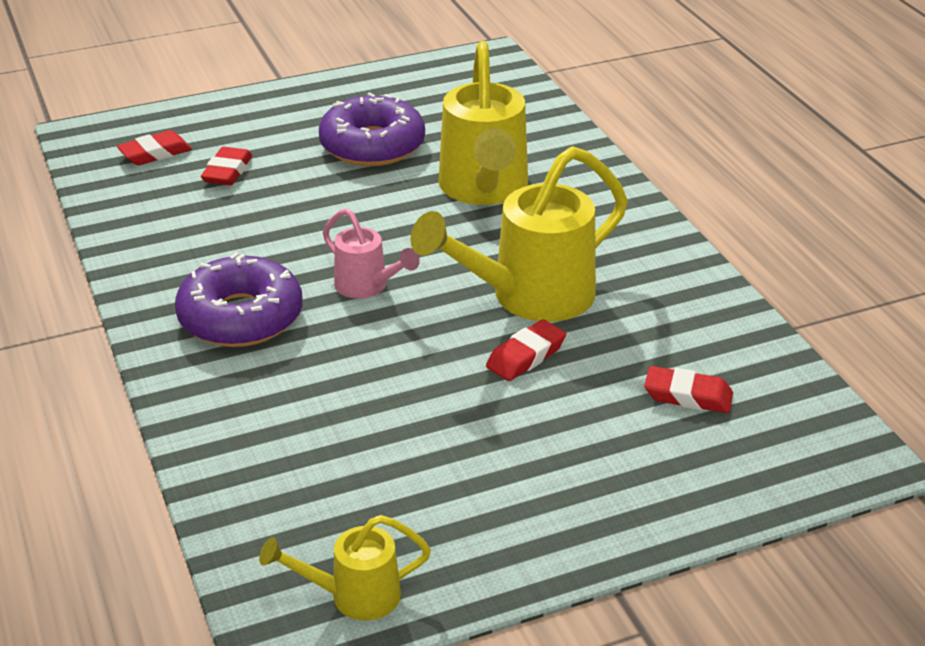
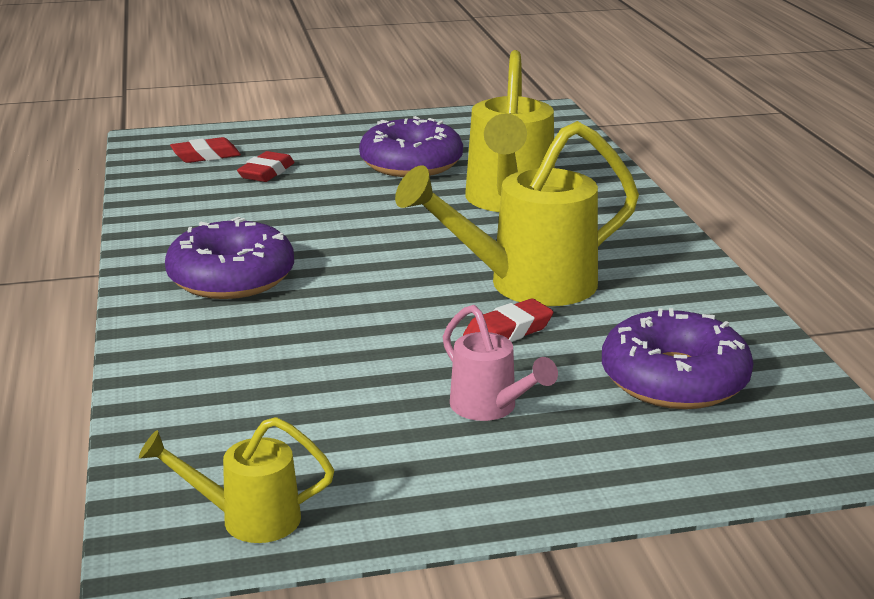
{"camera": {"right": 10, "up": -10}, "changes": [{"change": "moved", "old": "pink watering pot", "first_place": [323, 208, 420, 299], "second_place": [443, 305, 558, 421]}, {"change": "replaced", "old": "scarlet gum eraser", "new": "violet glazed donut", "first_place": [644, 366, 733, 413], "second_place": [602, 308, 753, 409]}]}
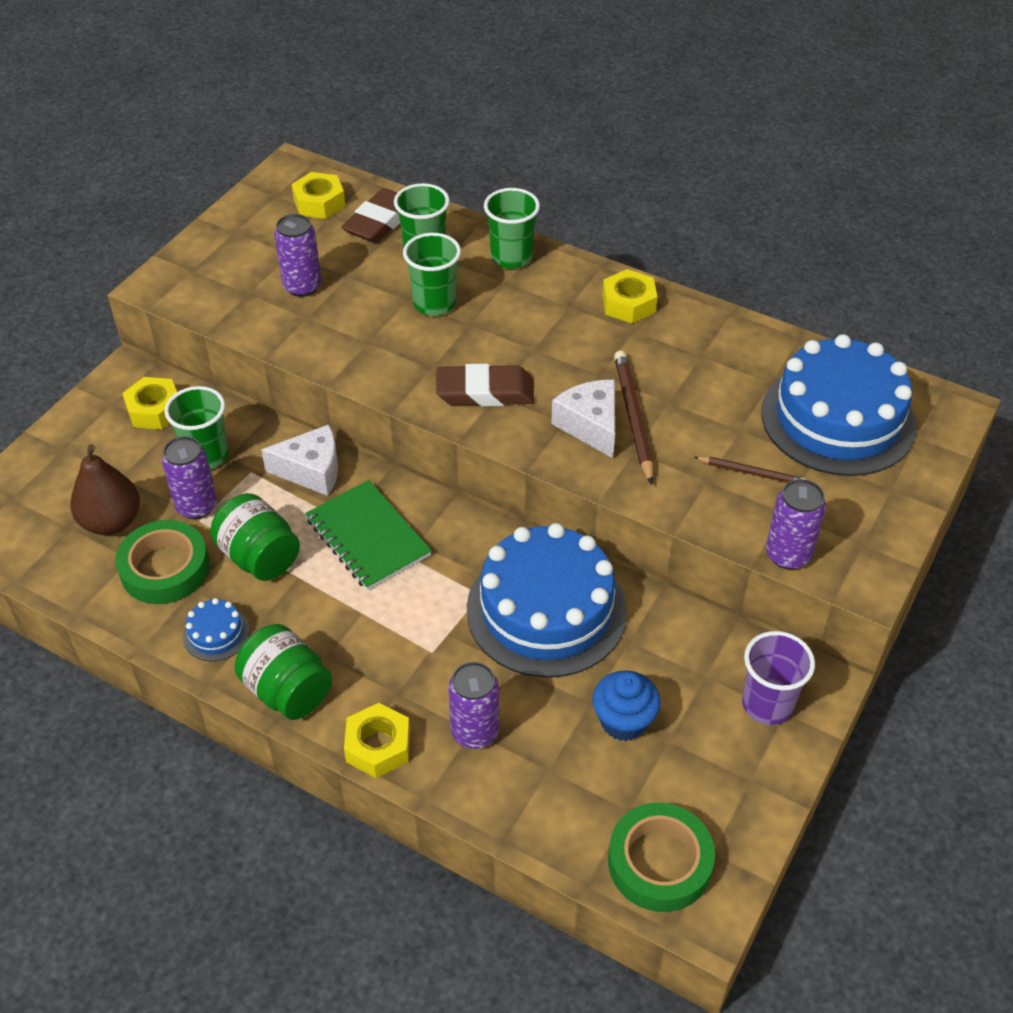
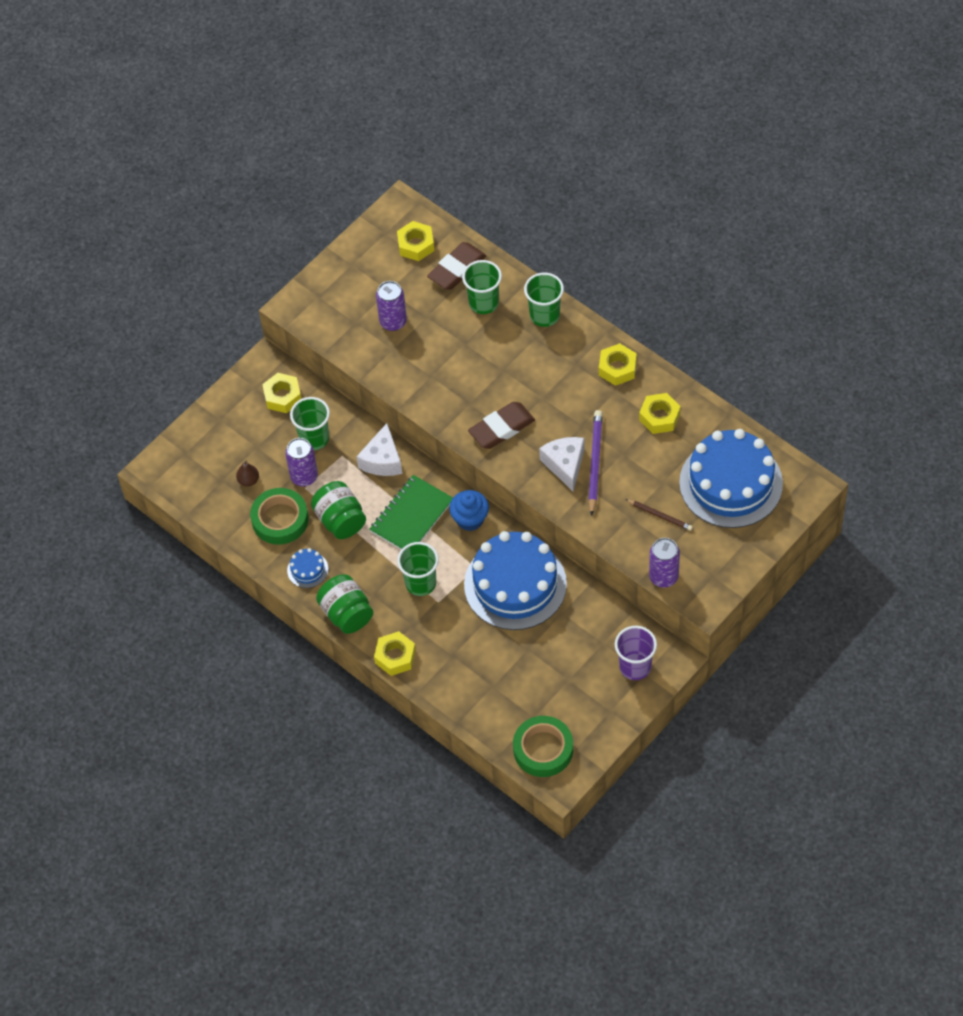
{"camera": {"right": 15, "up": 10}, "changes": [{"change": "resized", "old": "brown pear fruit", "first_place": [70, 444, 140, 535], "second_place": [236, 461, 259, 486], "factor": 0.52}, {"change": "turned", "old": "white cheese wedge", "first_place": [261, 425, 338, 496], "second_place": [356, 423, 402, 476], "degrees": 90}, {"change": "turned", "old": "leaf-green notepad", "first_place": [305, 480, 432, 591], "second_place": [369, 475, 453, 550], "degrees": 60}, {"change": "moved", "old": "leaf-green cup", "first_place": [403, 233, 461, 316], "second_place": [397, 542, 439, 596]}, {"change": "turned", "old": "brown gum eraser", "first_place": [436, 364, 534, 406], "second_place": [468, 402, 535, 449], "degrees": -45}, {"change": "removed", "old": "violet tin", "first_place": [448, 662, 499, 749]}, {"change": "moved", "old": "royal blue cupcake", "first_place": [592, 670, 661, 741], "second_place": [449, 490, 489, 531]}, {"change": "recoloured", "old": "brown wooden pencil", "new": "violet wooden pencil", "first_place": [614, 350, 654, 485], "second_place": [588, 410, 603, 516]}, {"change": "added", "new": "yellow hex nut", "second_place": [639, 393, 681, 434]}]}
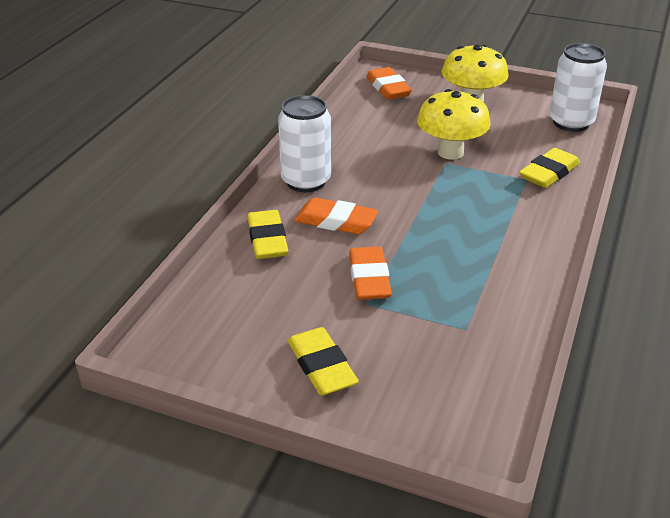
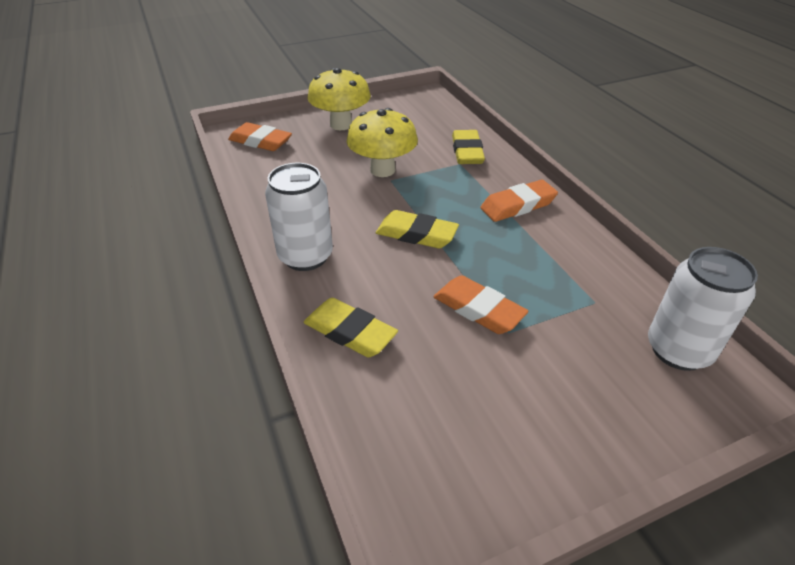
{"camera": {"right": -45, "up": 5}, "changes": [{"change": "moved", "old": "yellow gum eraser", "first_place": [288, 327, 359, 395], "second_place": [376, 210, 459, 249]}, {"change": "moved", "old": "orange gum eraser", "first_place": [294, 198, 378, 234], "second_place": [480, 180, 558, 222]}, {"change": "moved", "old": "white tin", "first_place": [550, 43, 607, 132], "second_place": [648, 247, 758, 371]}]}
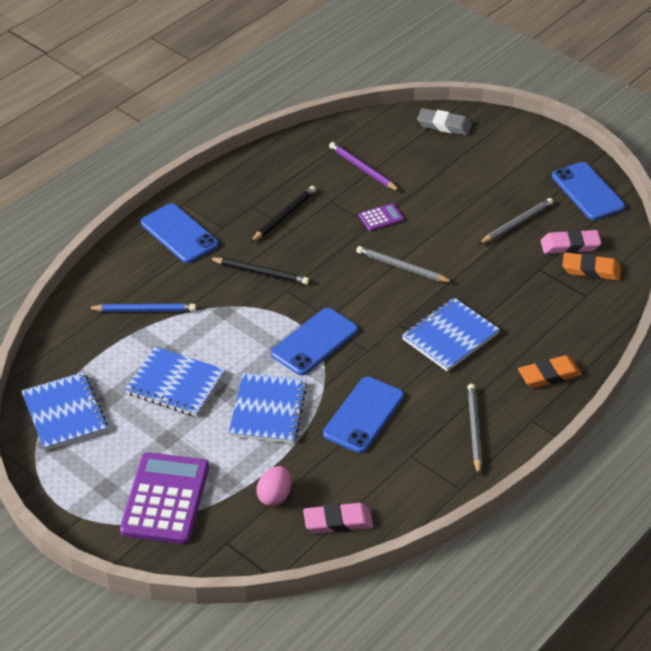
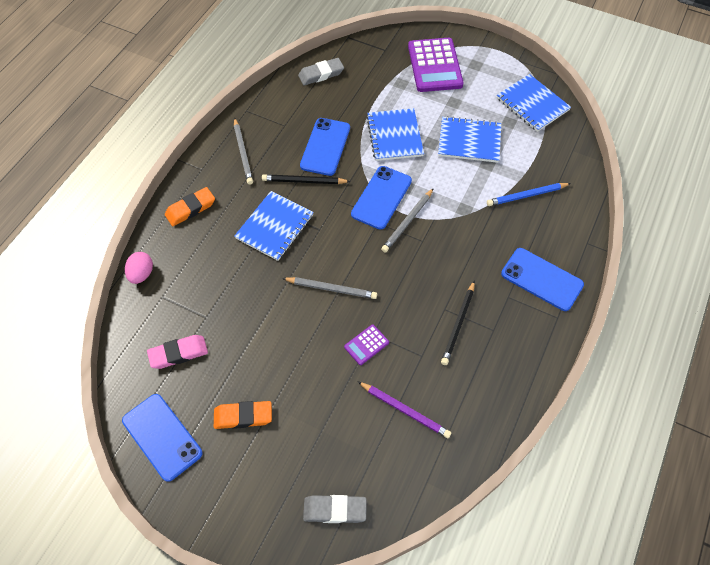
{"camera": {"right": 165, "up": 15}, "changes": [{"change": "moved", "old": "black wooden pencil", "first_place": [209, 258, 309, 285], "second_place": [262, 174, 351, 184]}, {"change": "moved", "old": "pink egg", "first_place": [256, 466, 291, 506], "second_place": [125, 252, 153, 284]}, {"change": "recoloured", "old": "pink gum eraser", "new": "ash-grey gum eraser", "first_place": [303, 503, 373, 534], "second_place": [298, 58, 344, 85]}, {"change": "moved", "old": "ash-grey wooden pencil", "first_place": [478, 198, 554, 245], "second_place": [381, 188, 434, 252]}, {"change": "moved", "old": "orange gum eraser", "first_place": [563, 252, 621, 281], "second_place": [214, 401, 272, 429]}]}
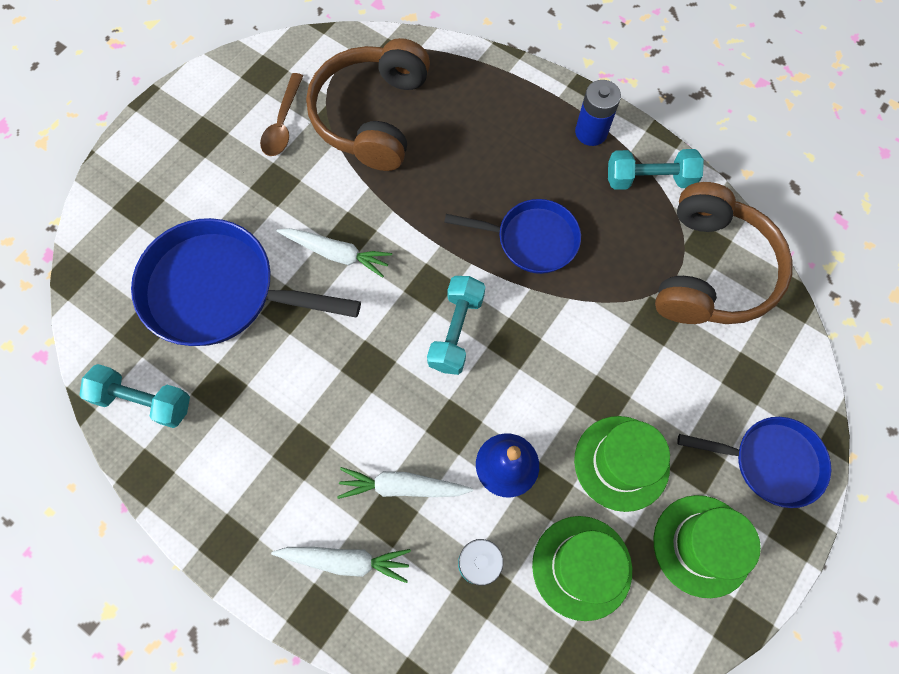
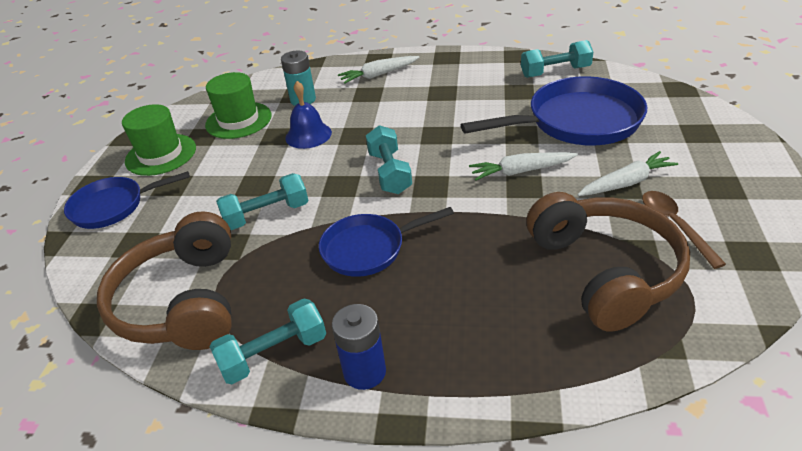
{"camera": {"right": 155, "up": -30}, "changes": [{"change": "moved", "old": "white toy carrot", "first_place": [337, 467, 473, 499], "second_place": [577, 151, 678, 196]}, {"change": "removed", "old": "leaf-green hat", "first_place": [574, 416, 670, 512]}, {"change": "added", "new": "aqua hand weight", "second_place": [216, 173, 309, 230]}]}
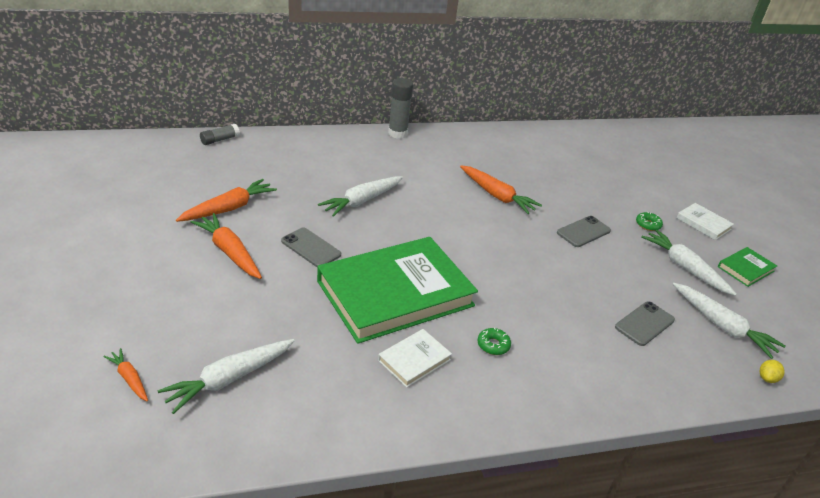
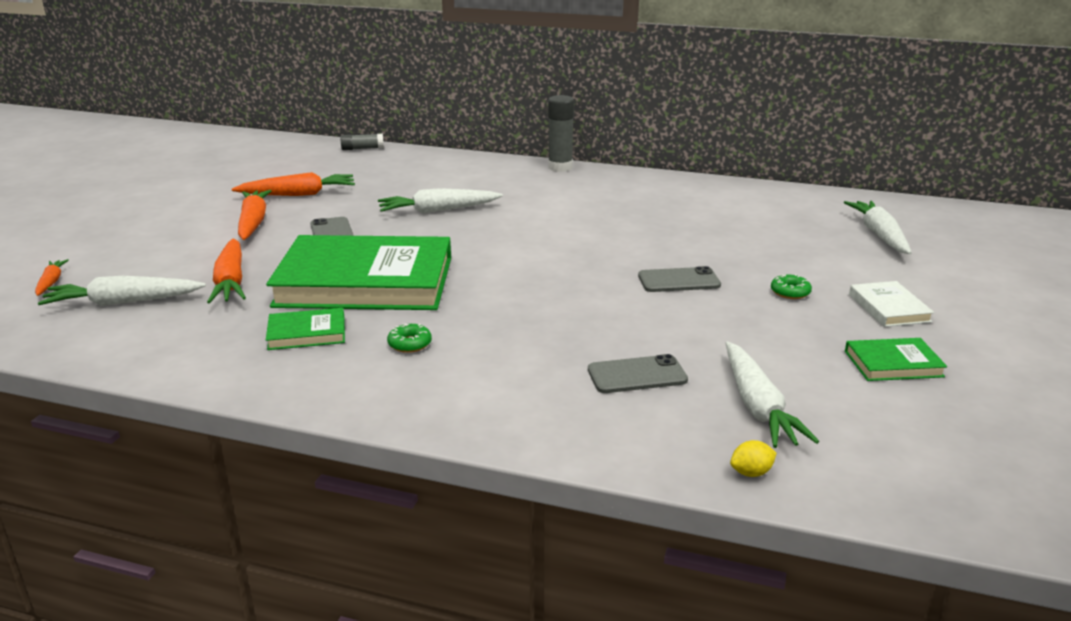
{"camera": {"right": 35, "up": -10}, "changes": [{"change": "recoloured", "old": "white hardback", "new": "leaf-green hardback", "first_place": [378, 329, 452, 388], "second_place": [266, 308, 345, 350]}, {"change": "moved", "old": "orange toy carrot", "first_place": [460, 165, 542, 214], "second_place": [207, 238, 246, 303]}, {"change": "moved", "old": "white toy carrot", "first_place": [641, 230, 737, 296], "second_place": [844, 201, 912, 254]}]}
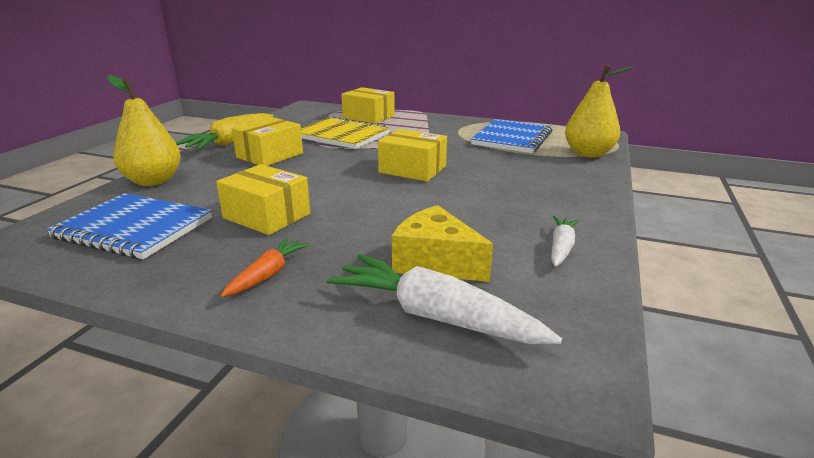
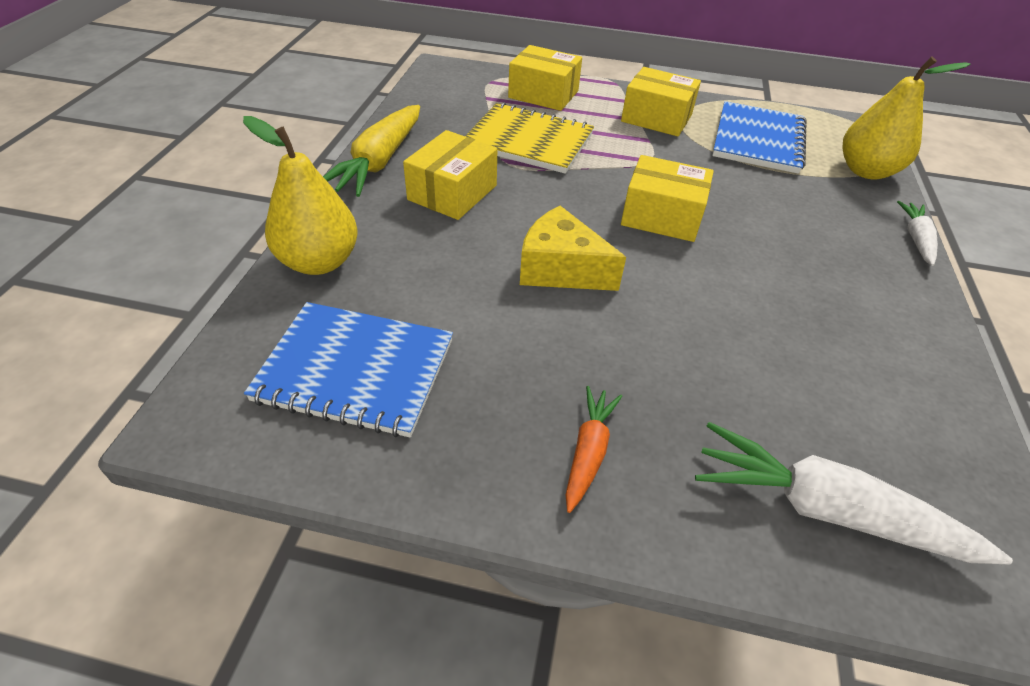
{"camera": {"right": -10, "up": 20}, "changes": [{"change": "moved", "old": "yellow parcel", "first_place": [216, 164, 311, 235], "second_place": [621, 67, 701, 136]}, {"change": "moved", "old": "yellow cheese wedge", "first_place": [392, 205, 493, 282], "second_place": [520, 206, 626, 291]}, {"change": "moved", "old": "white toy carrot", "first_place": [551, 216, 579, 267], "second_place": [897, 201, 938, 266]}]}
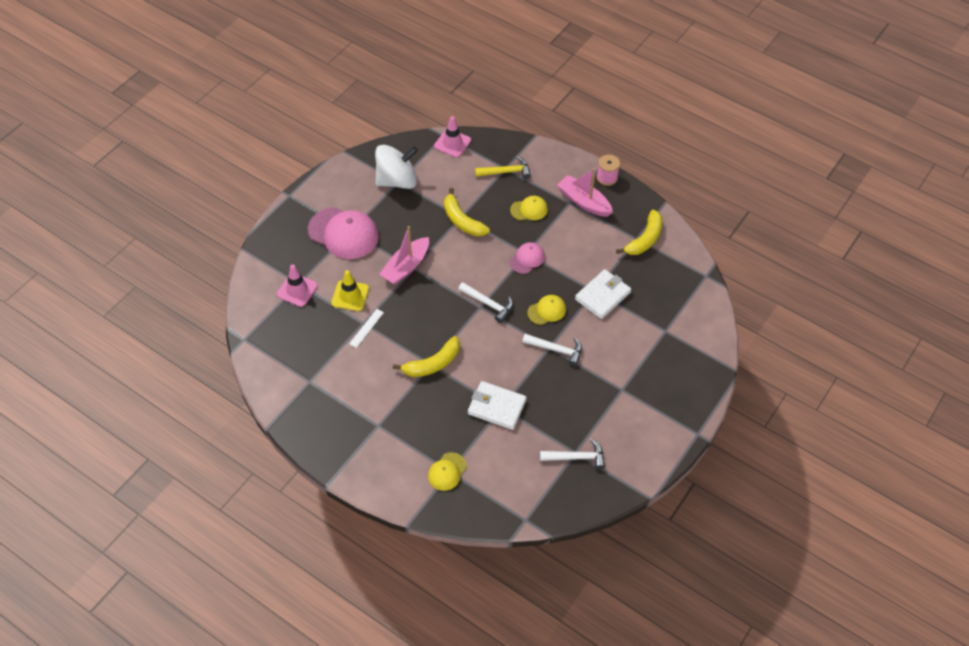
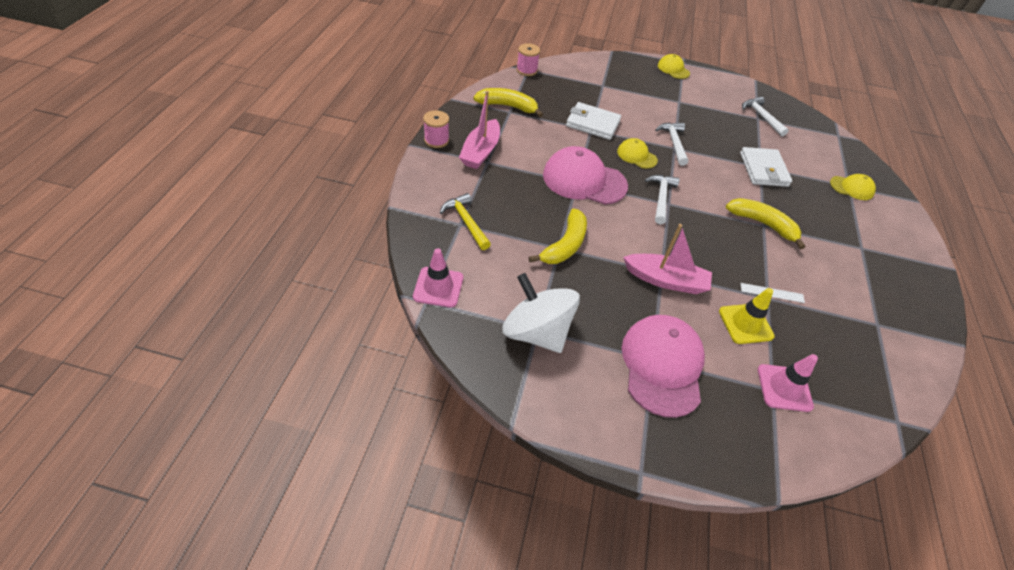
{"camera": {"right": -115, "up": -5}, "changes": [{"change": "moved", "old": "yellow cap", "first_place": [510, 196, 548, 220], "second_place": [658, 54, 690, 79]}, {"change": "resized", "old": "pink cap", "first_place": [510, 242, 545, 274], "second_place": [543, 146, 628, 205], "factor": 1.92}, {"change": "added", "new": "pink spool", "second_place": [516, 43, 540, 76]}]}
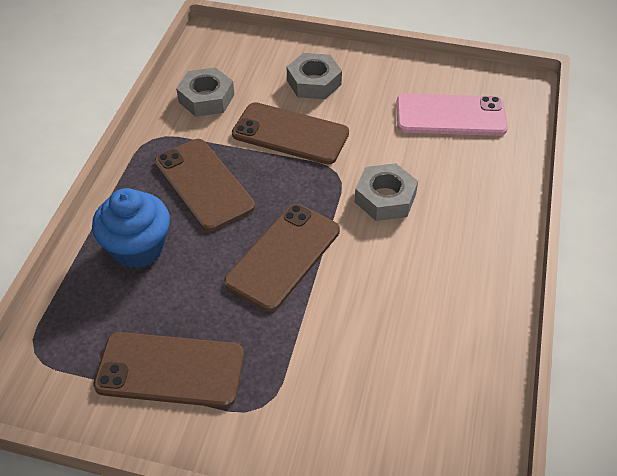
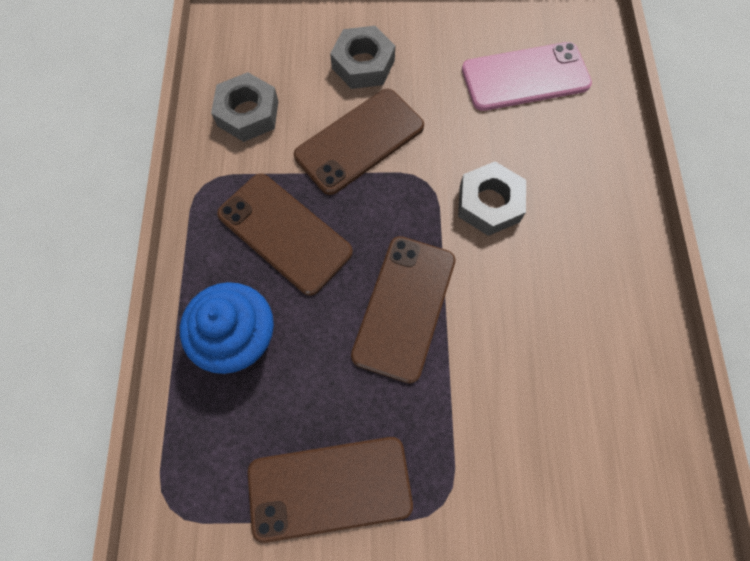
{"camera": {"right": -15, "up": 20}, "changes": [{"change": "turned", "old": "brown mobile phone", "first_place": [232, 102, 349, 165], "second_place": [294, 89, 424, 195], "degrees": -45}]}
